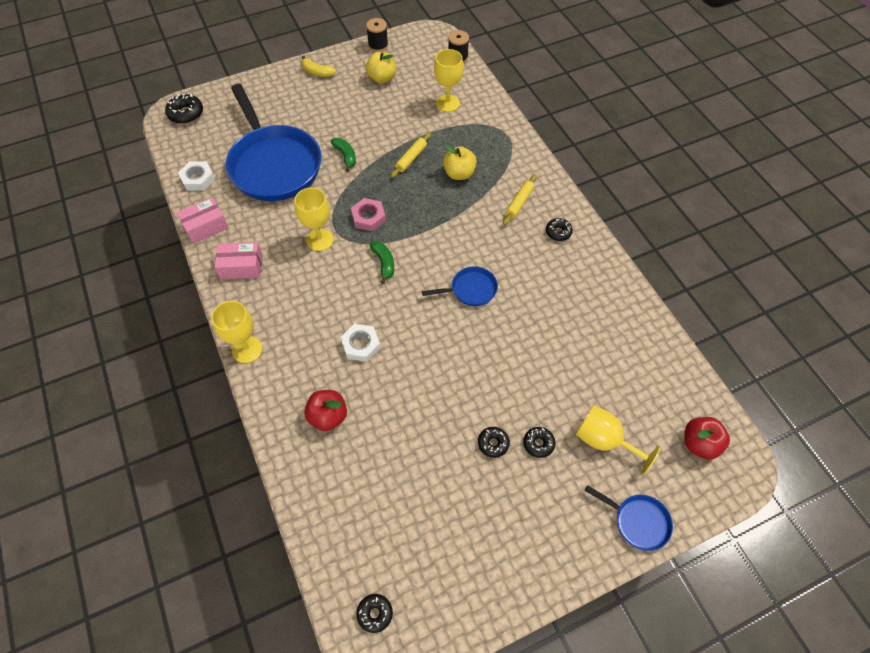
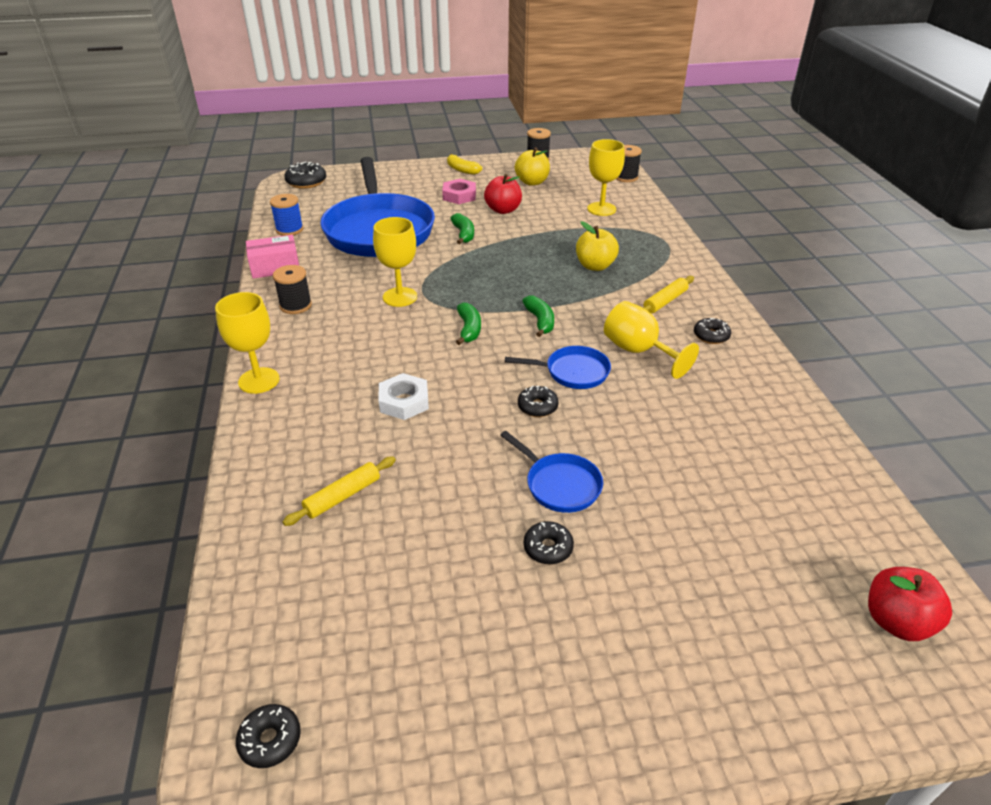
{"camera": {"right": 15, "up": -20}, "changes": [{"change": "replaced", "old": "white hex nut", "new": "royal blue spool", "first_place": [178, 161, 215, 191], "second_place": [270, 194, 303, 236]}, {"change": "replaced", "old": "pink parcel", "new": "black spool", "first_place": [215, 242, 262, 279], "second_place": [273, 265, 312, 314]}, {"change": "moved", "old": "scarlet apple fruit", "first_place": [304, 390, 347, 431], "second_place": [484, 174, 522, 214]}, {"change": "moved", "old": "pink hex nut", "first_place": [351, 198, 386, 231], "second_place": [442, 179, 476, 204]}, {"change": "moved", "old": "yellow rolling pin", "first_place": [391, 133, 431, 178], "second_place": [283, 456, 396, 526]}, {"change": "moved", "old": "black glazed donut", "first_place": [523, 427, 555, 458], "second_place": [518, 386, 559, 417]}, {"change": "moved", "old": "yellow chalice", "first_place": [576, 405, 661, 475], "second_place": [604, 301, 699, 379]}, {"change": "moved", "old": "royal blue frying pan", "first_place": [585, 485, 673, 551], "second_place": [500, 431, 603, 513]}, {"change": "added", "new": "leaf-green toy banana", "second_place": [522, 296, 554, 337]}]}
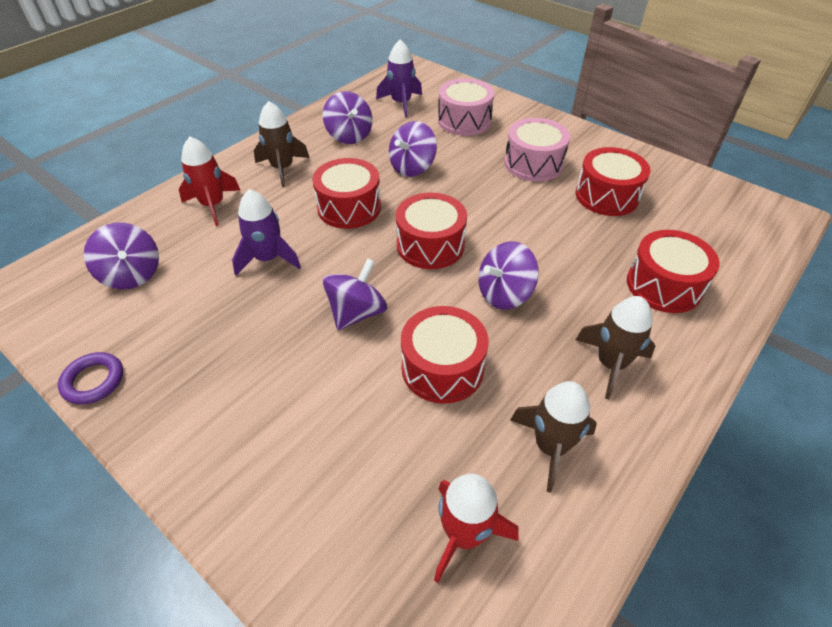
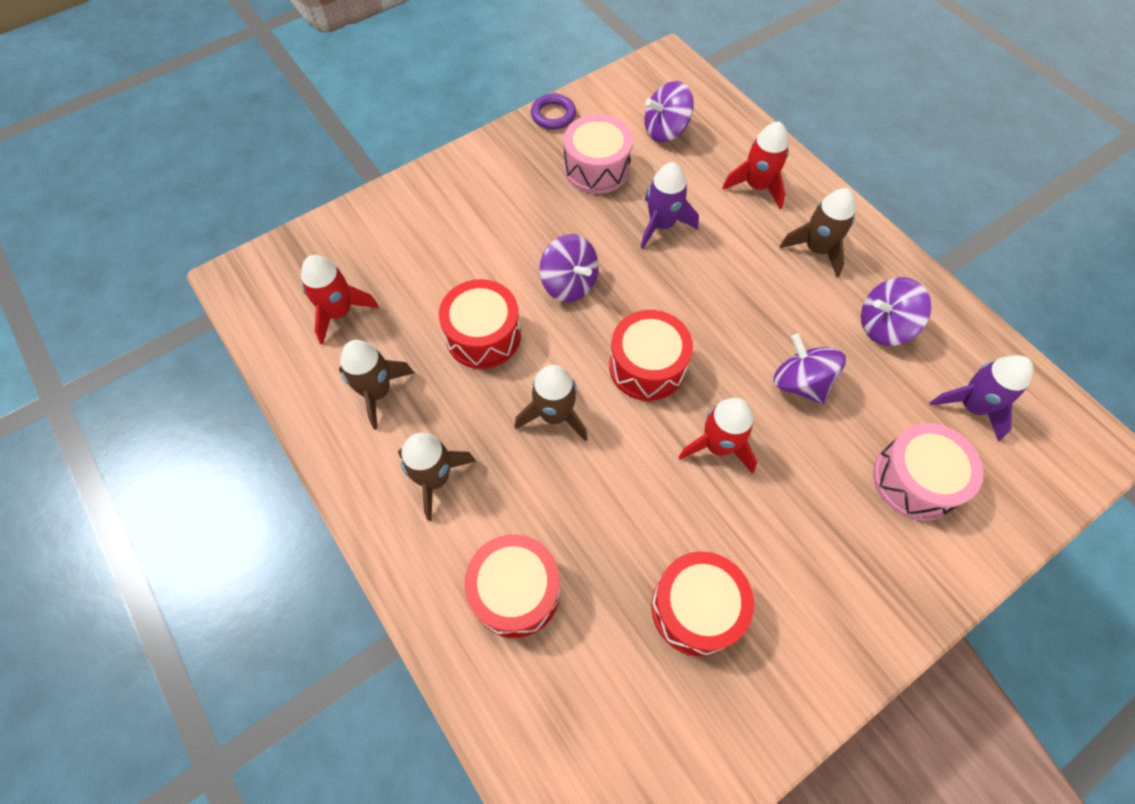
{"camera": {"right": 105, "up": 15}, "changes": [{"change": "removed", "old": "scarlet drum", "first_place": [312, 158, 381, 229]}, {"change": "replaced", "old": "violet spinning top", "new": "brown rocket", "first_place": [478, 241, 539, 310], "second_place": [515, 365, 588, 442]}, {"change": "moved", "old": "pink drum", "first_place": [504, 118, 570, 182], "second_place": [564, 114, 633, 194]}, {"change": "added", "new": "scarlet rocket", "second_place": [679, 398, 757, 474]}]}
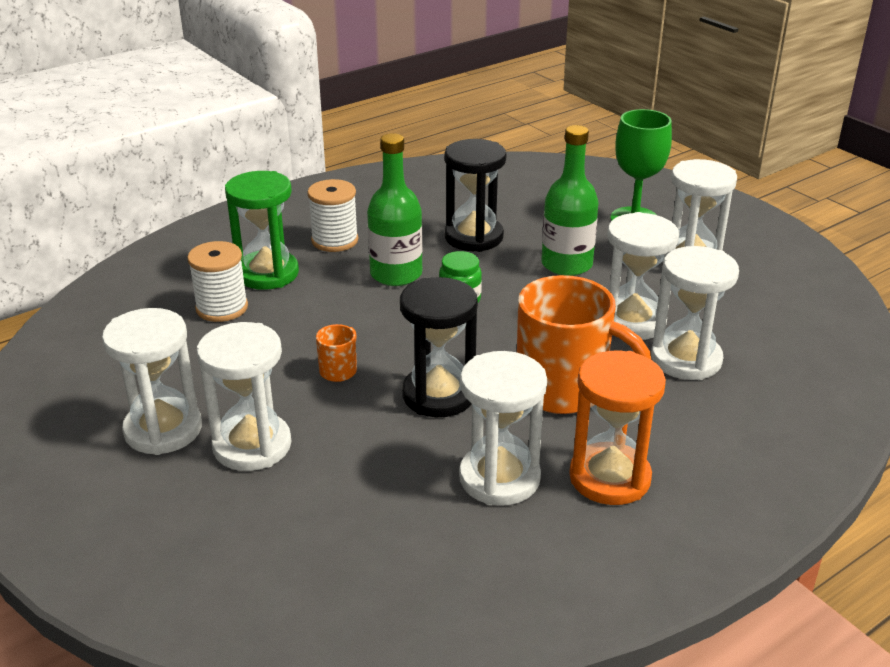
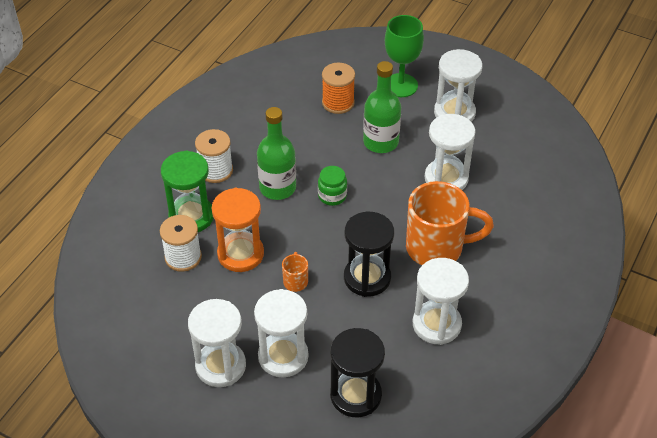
{"camera": {"right": -25, "up": 15}, "changes": [{"change": "moved", "old": "black sandglass", "first_place": [444, 139, 506, 252], "second_place": [330, 328, 385, 417]}, {"change": "moved", "old": "orange sandglass", "first_place": [569, 351, 666, 505], "second_place": [212, 188, 264, 272]}, {"change": "removed", "old": "white sandglass", "first_place": [651, 246, 739, 380]}, {"change": "added", "new": "orange spool", "second_place": [322, 63, 355, 114]}]}
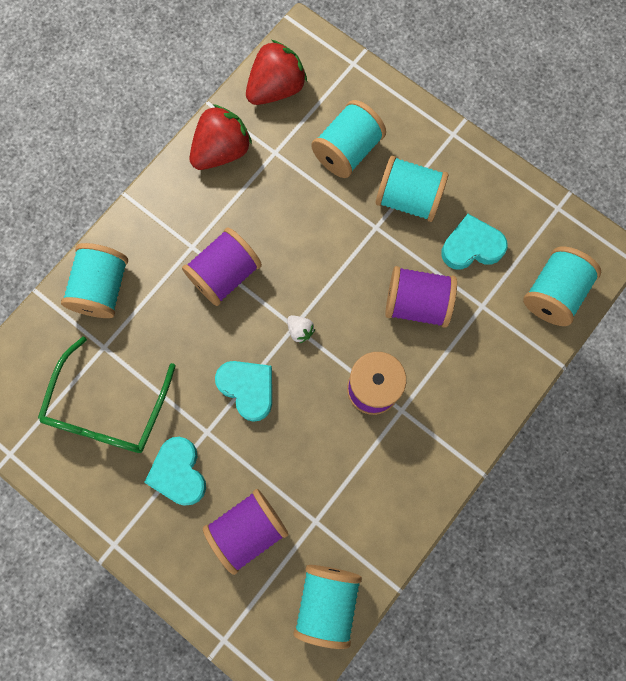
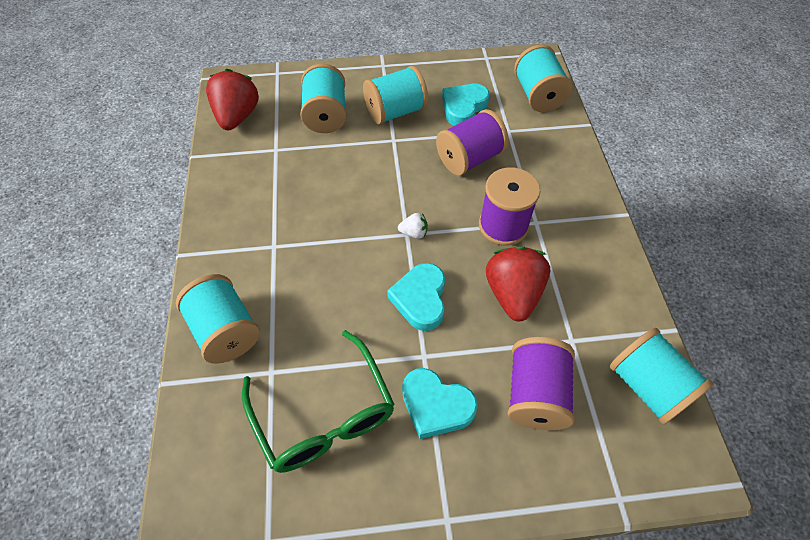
{"camera": {"right": -45, "up": -20}, "changes": [{"change": "removed", "old": "violet spool", "first_place": [182, 227, 262, 306]}, {"change": "moved", "old": "scarlet strawberry", "first_place": [190, 104, 252, 170], "second_place": [486, 246, 550, 321]}, {"change": "turned", "old": "aqua heart", "first_place": [215, 361, 272, 422], "second_place": [387, 263, 445, 331], "degrees": -90}]}
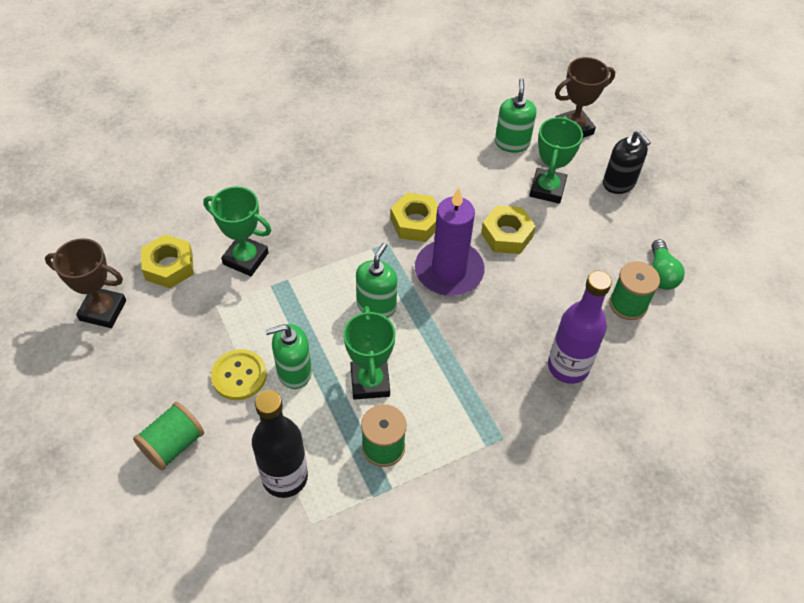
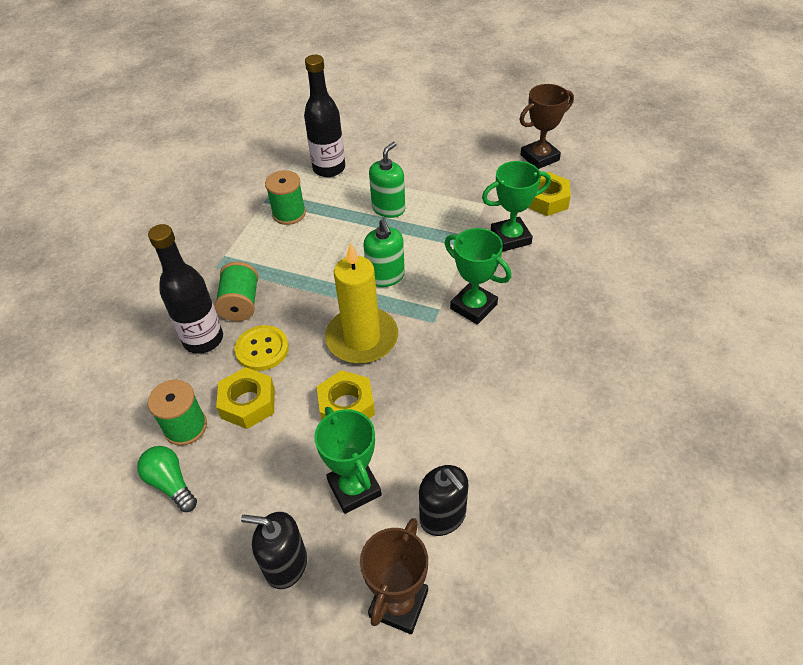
{"camera": {"right": 140, "up": -5}, "changes": [{"change": "moved", "old": "leaf-green spool", "first_place": [133, 402, 204, 470], "second_place": [215, 262, 258, 321]}, {"change": "moved", "old": "yellow sewing button", "first_place": [211, 349, 267, 400], "second_place": [234, 325, 289, 371]}, {"change": "moved", "old": "leaf-green award cup", "first_place": [343, 306, 395, 400], "second_place": [445, 228, 511, 325]}, {"change": "moved", "old": "yellow hex nut", "first_place": [391, 193, 438, 242], "second_place": [216, 367, 275, 429]}, {"change": "recoloured", "old": "violet pillar candle", "new": "yellow pillar candle", "first_place": [415, 188, 485, 296], "second_place": [325, 242, 398, 364]}, {"change": "recoloured", "old": "leaf-green pump bottle", "new": "black pump bottle", "first_place": [495, 78, 537, 153], "second_place": [419, 465, 469, 536]}, {"change": "recoloured", "old": "violet bottle", "new": "black bottle", "first_place": [548, 271, 612, 384], "second_place": [148, 224, 223, 354]}]}
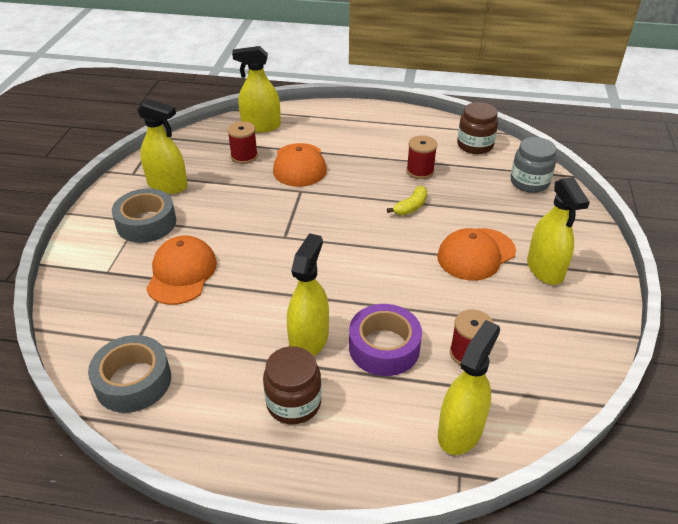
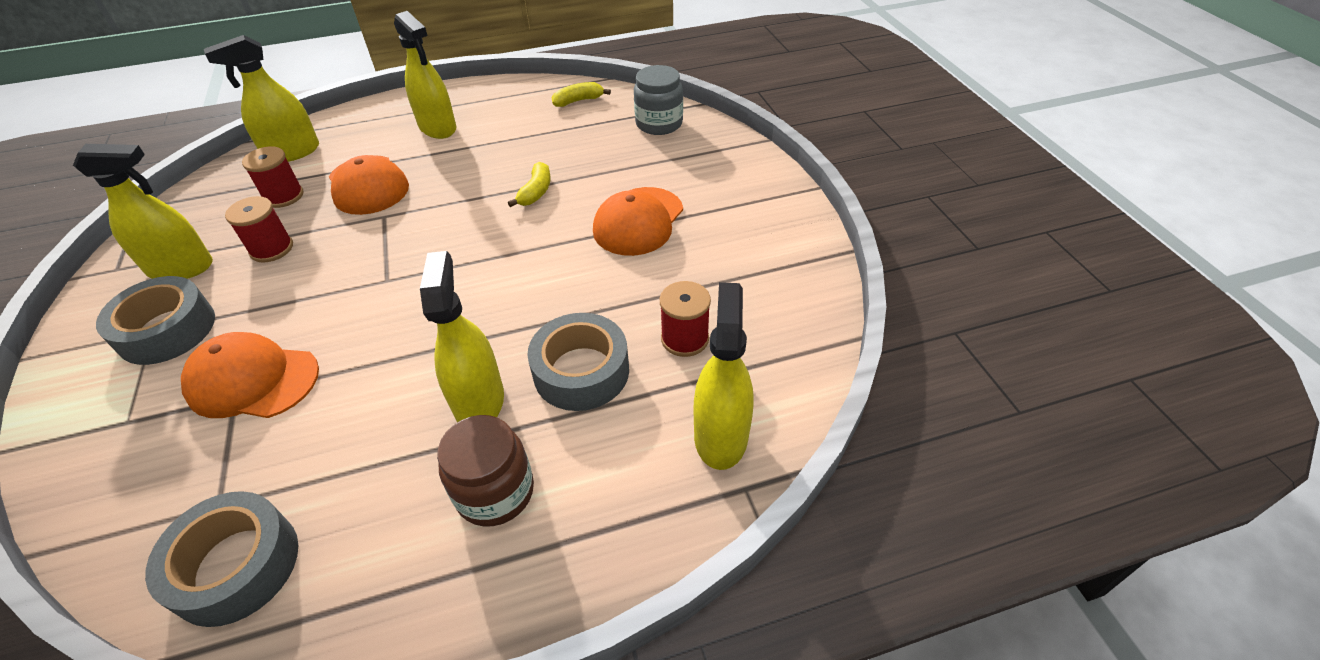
{"camera": {"right": -25, "up": 5}, "changes": [{"change": "turned", "old": "orange cap", "first_place": [146, 236, 217, 305], "second_place": [181, 332, 319, 418], "degrees": -60}, {"change": "recoloured", "old": "violet tape", "new": "ash-grey tape", "first_place": [349, 304, 422, 376], "second_place": [527, 313, 629, 411]}, {"change": "moved", "old": "scarlet spool", "first_place": [406, 135, 437, 179], "second_place": [225, 196, 293, 262]}, {"change": "replaced", "old": "brown jam jar", "new": "yellow toy banana", "first_place": [457, 102, 498, 154], "second_place": [552, 82, 611, 107]}, {"change": "moved", "old": "yellow spray bottle", "first_place": [527, 177, 590, 285], "second_place": [394, 11, 456, 139]}]}
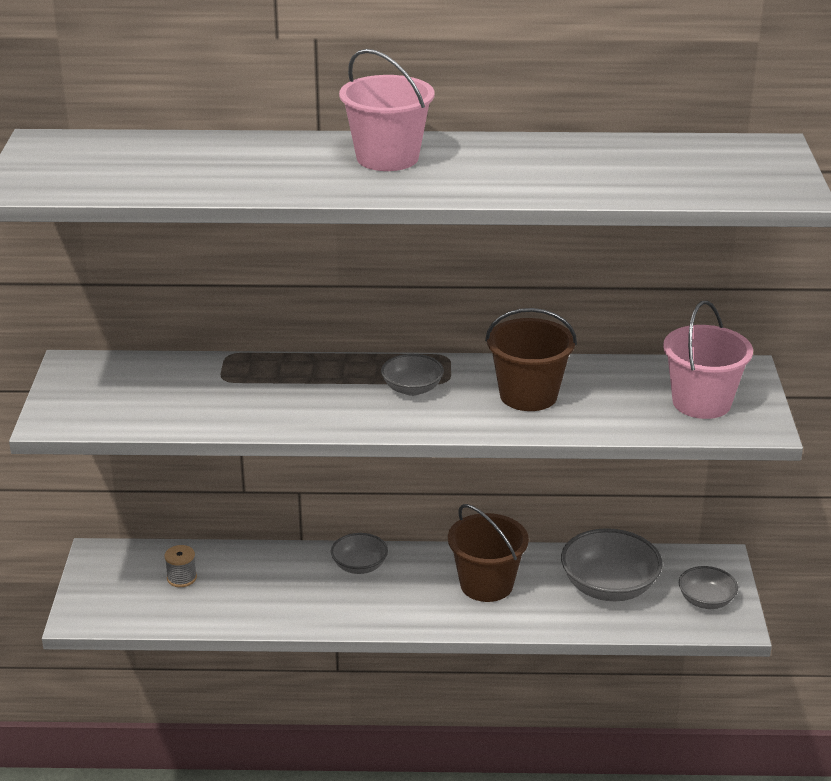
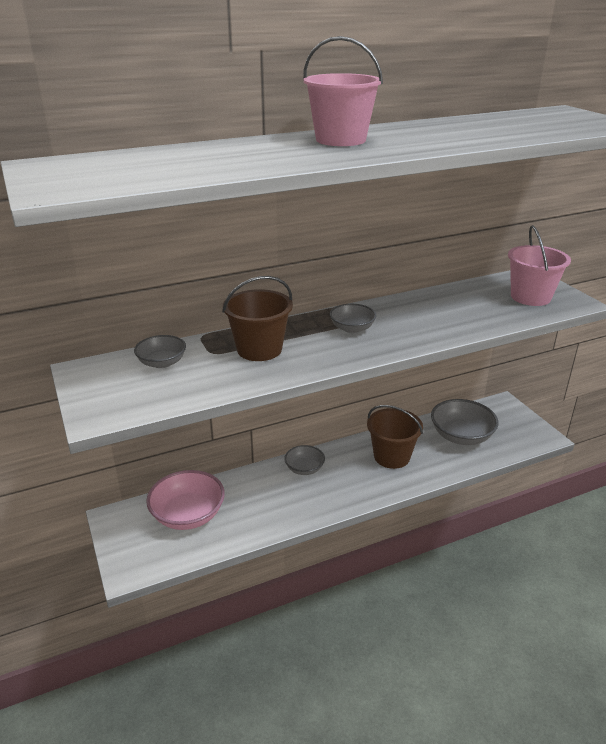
{"camera": {"right": -25, "up": 0}, "changes": [{"change": "replaced", "old": "ash-grey spool", "new": "pink bowl", "first_place": [164, 545, 197, 587], "second_place": [146, 470, 225, 530]}, {"change": "moved", "old": "brown pail", "first_place": [485, 308, 577, 411], "second_place": [222, 276, 293, 361]}, {"change": "moved", "old": "ash-grey bowl", "first_place": [679, 566, 738, 609], "second_place": [134, 335, 186, 368]}]}
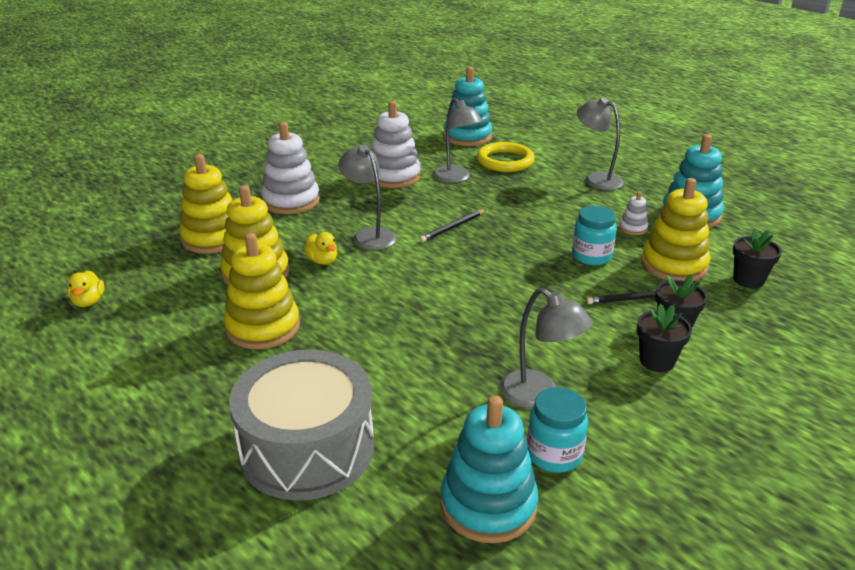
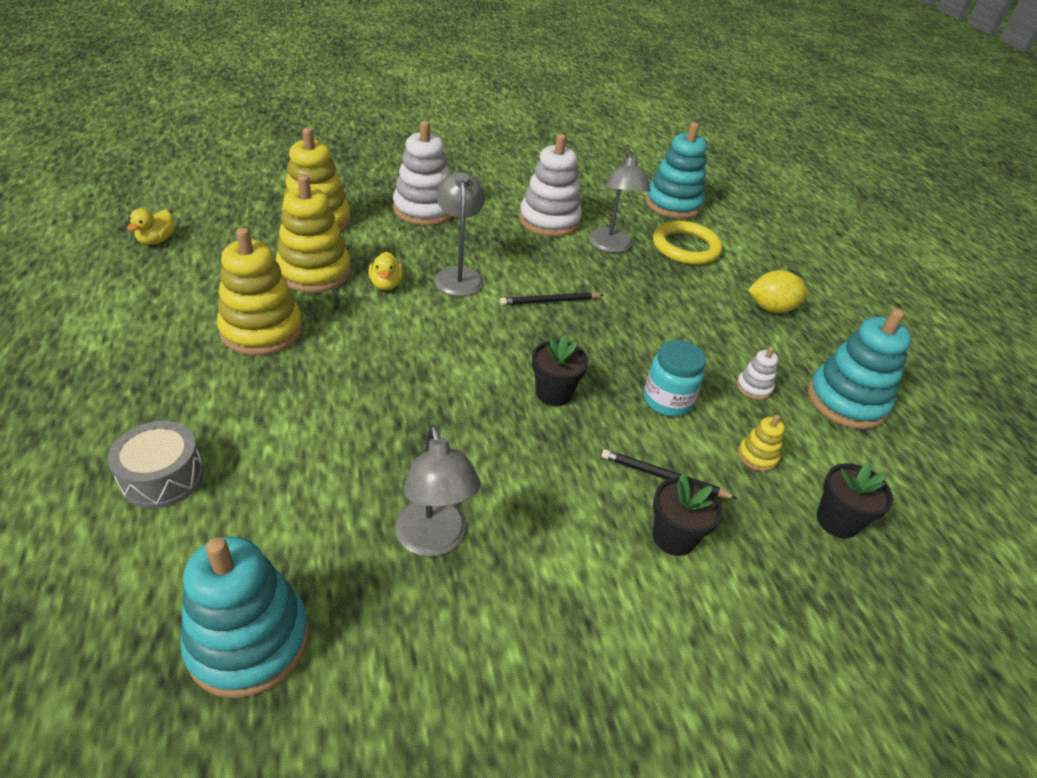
{"camera": {"right": 25, "up": 10}, "changes": [{"change": "resized", "old": "ash-grey drum", "first_place": [229, 350, 374, 501], "second_place": [108, 421, 204, 509], "factor": 0.52}, {"change": "removed", "old": "aqua jam jar", "first_place": [527, 387, 588, 473]}, {"change": "replaced", "old": "ash-grey desk lamp", "new": "yellow lemon", "first_place": [577, 97, 624, 190], "second_place": [748, 270, 808, 313]}, {"change": "moved", "old": "black plant pot", "first_place": [637, 304, 692, 372], "second_place": [532, 335, 588, 406]}, {"change": "resized", "old": "yellow ring stacker", "first_place": [641, 178, 710, 281], "second_place": [738, 415, 785, 471], "factor": 0.46}]}
